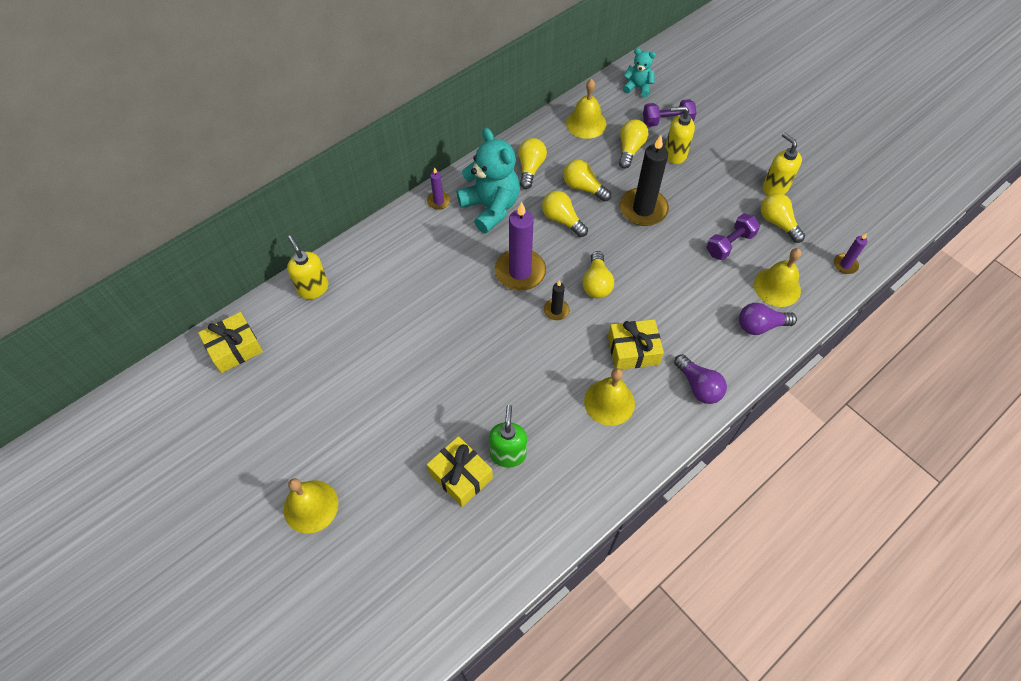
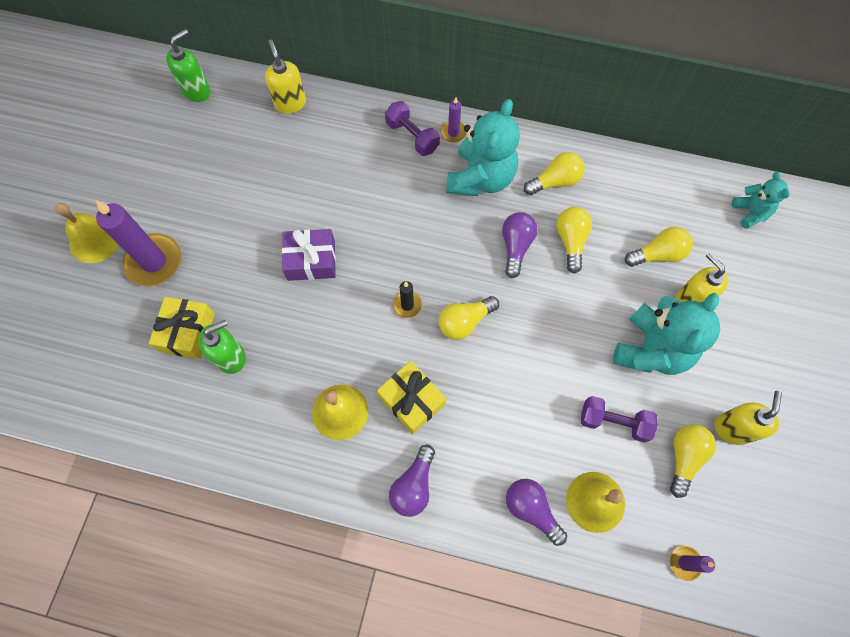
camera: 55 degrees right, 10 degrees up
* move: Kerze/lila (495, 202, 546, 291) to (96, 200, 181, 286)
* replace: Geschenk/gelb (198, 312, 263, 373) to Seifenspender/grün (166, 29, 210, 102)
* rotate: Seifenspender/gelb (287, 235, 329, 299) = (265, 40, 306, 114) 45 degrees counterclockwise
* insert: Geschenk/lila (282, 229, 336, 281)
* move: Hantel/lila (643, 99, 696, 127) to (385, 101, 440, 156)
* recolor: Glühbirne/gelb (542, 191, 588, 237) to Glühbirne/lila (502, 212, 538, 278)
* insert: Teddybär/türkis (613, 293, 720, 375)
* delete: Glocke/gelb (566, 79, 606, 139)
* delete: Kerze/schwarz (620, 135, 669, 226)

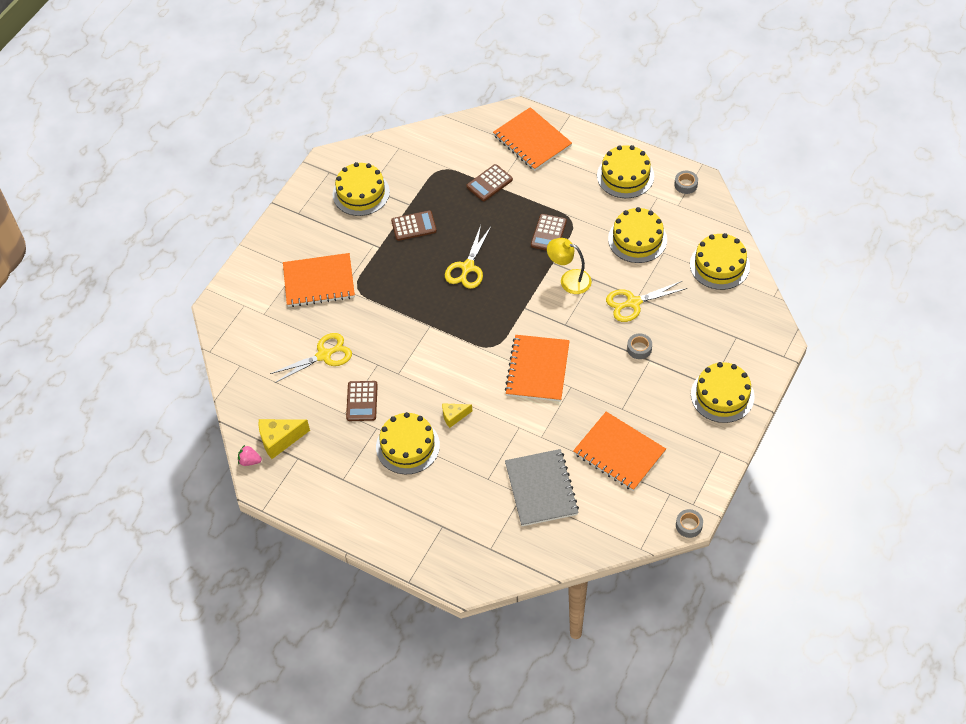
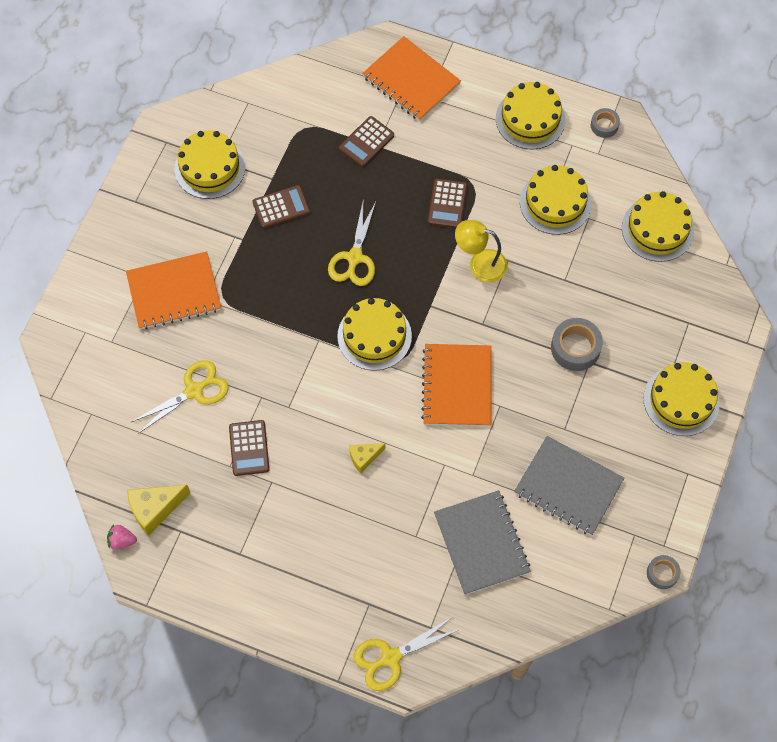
camera: 10 degrees left, 10 degrees up
* move: Kuchen/gelb (376, 412, 440, 474) to (337, 298, 412, 371)
* move: Schere/gelb (606, 281, 687, 322) to (354, 617, 460, 691)
* recolor: Notizbuch/orange (573, 412, 666, 491) to Notizbuch/grau (514, 436, 624, 536)
* resize: Klebeband/grau (627, 334, 652, 359) = (551, 318, 603, 371) x1.66

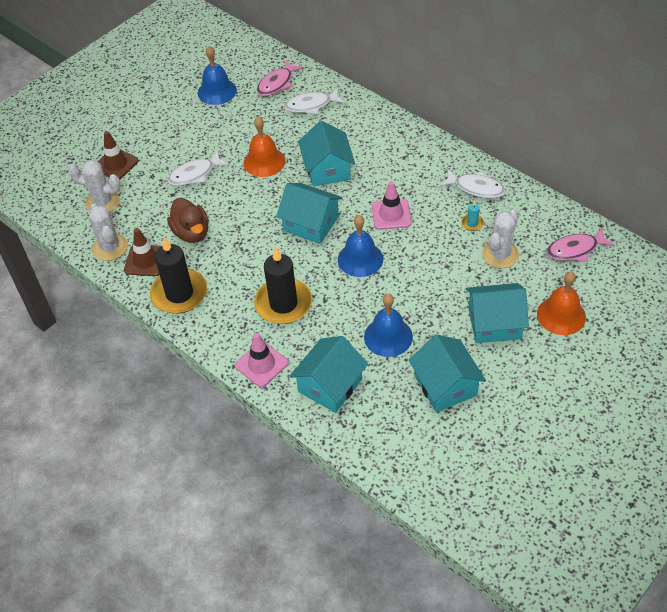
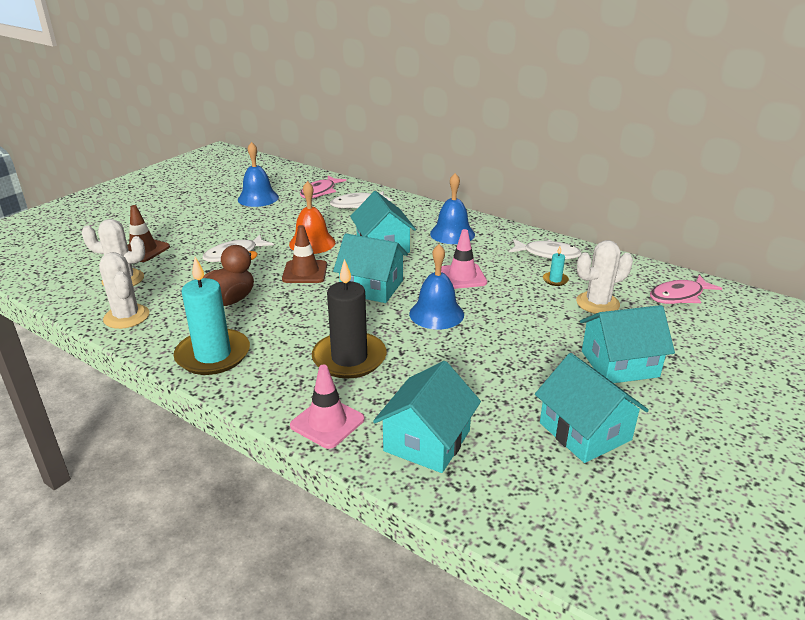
camera: 10 degrees left, 20 degrees down
* recolor: Kerze/schwarz (150, 237, 207, 314) to Kerze/türkis (173, 257, 250, 375)
* rotate: Ente/braun (167, 198, 208, 243) = (203, 245, 258, 306) 105 degrees counterclockwise
* move: Leitkegel/braun (124, 228, 161, 276) to (282, 225, 327, 283)
* move: Glocke/blau (364, 294, 413, 357) to (430, 173, 475, 244)
* rotate: Kaktus/weiß (482, 209, 519, 268) = (576, 240, 633, 314) 45 degrees clockwise
* delete: Glocke/orange (537, 272, 586, 335)

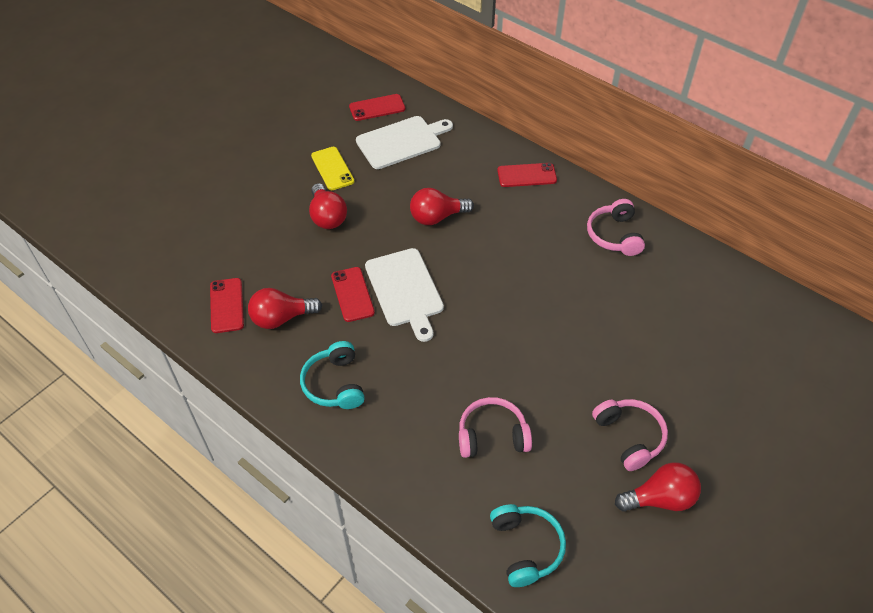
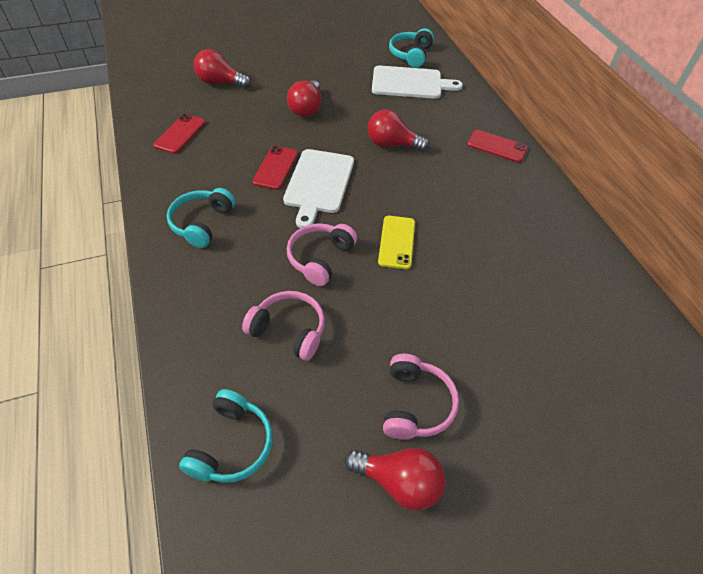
camera: 30 degrees right, 0 degrees up
* move: Glühbirne/rot (248, 288, 322, 329) to (194, 49, 251, 88)
* move: Kopfhörer/rosa (587, 199, 645, 256) to (287, 223, 357, 286)
* move: Handy/gelb (311, 147, 355, 190) to (378, 216, 415, 269)
* replace: Handy/rot (349, 94, 405, 121) to Kopfhörer/türkis (389, 28, 434, 68)

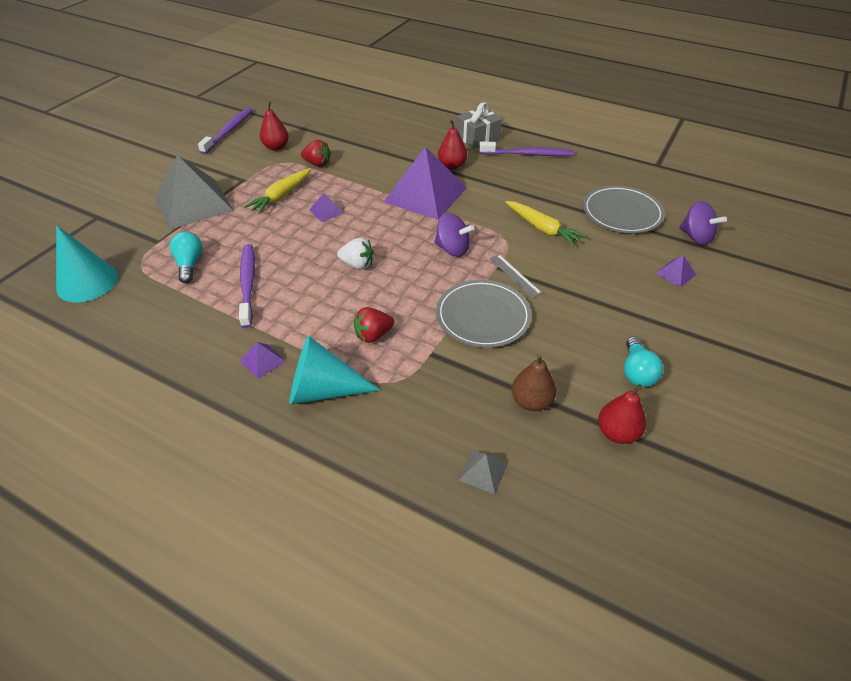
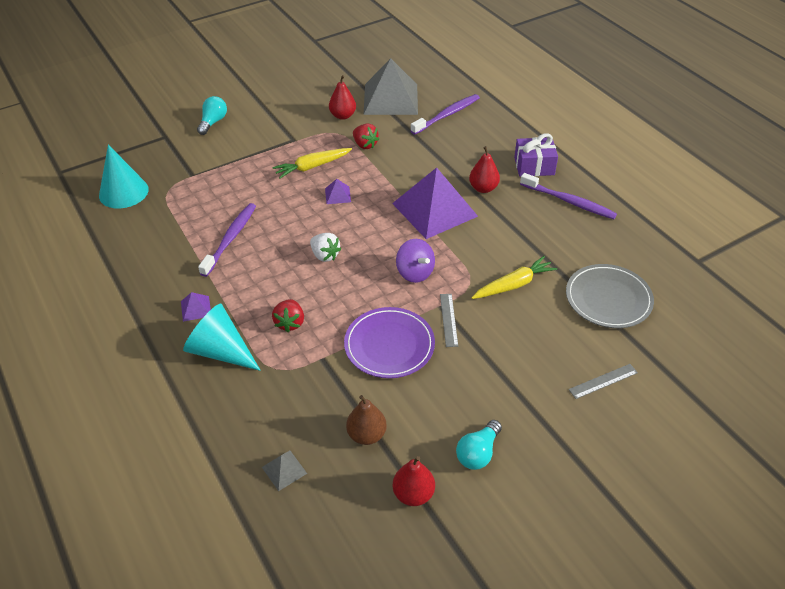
camera: 30 degrees right, 0 degrees up
* move: Glühbirne/türkis (170, 232, 203, 283) to (197, 96, 227, 135)
* rotate: Erdbeere/rot (353, 307, 394, 343) = (272, 299, 304, 332) 90 degrees counterclockwise
* recolor: Teller/grau (436, 280, 532, 348) to Teller/lila (344, 307, 435, 378)
* move: Pyramide/grau (155, 155, 234, 230) to (364, 58, 418, 115)
* move: Zahnbürste/lila (198, 107, 253, 154) to (410, 94, 480, 135)
* rotate: Karotte/gelb (506, 201, 587, 247) = (472, 256, 557, 299) 105 degrees counterclockwise
* recolor: Geschenk/grau (457, 102, 502, 149) to Geschenk/lila (514, 133, 558, 177)
* replace: Pyramide/lila (656, 255, 696, 288) to Lineal/grau (569, 364, 638, 399)
* delete: Kreisel/lila (679, 201, 727, 245)

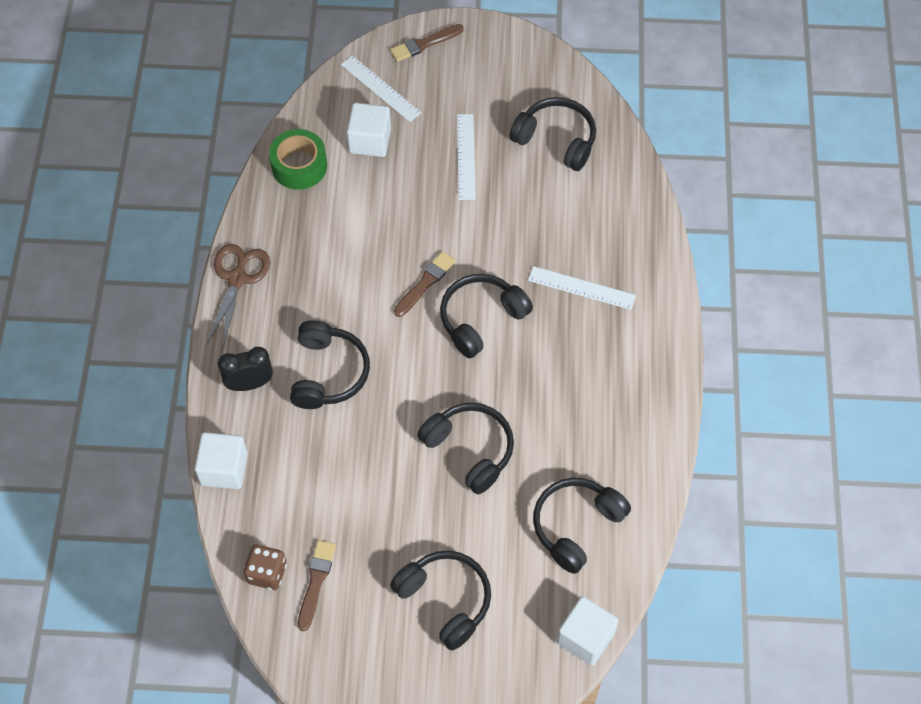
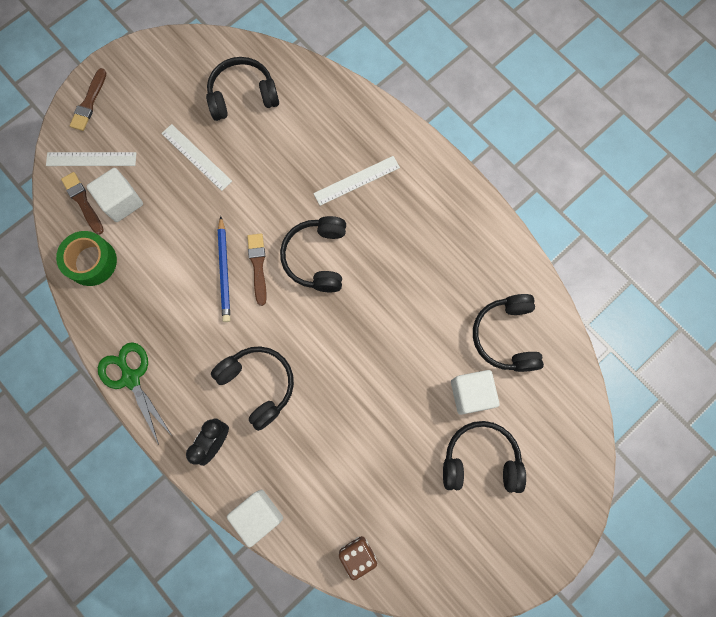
camera: 45 degrees left, 15 degrees up
* move: Pinsel/braun (298, 540, 336, 631) to (61, 172, 104, 235)
* recolor: Schere/braun (206, 244, 270, 347) to Schere/grün (98, 342, 173, 445)
* insert: Bleistift/blau (218, 216, 230, 322)
* move: Kubus/weiß (557, 596, 619, 666) to (451, 370, 500, 415)
* delete: Kopfhörer/schwarz (417, 403, 514, 494)

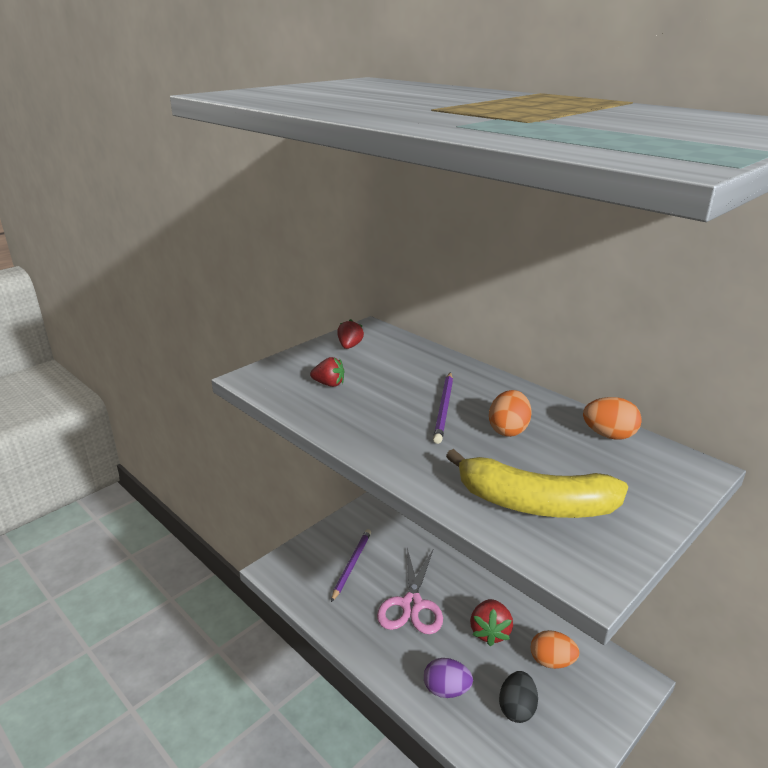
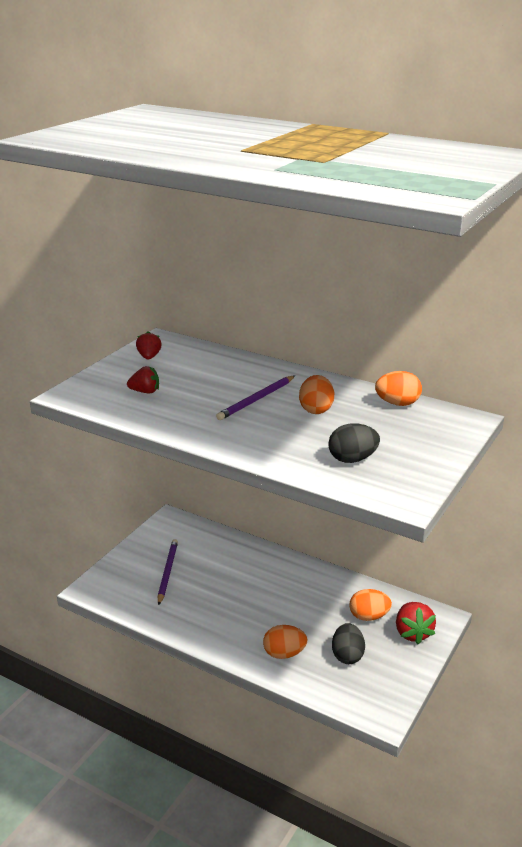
camera: 15 degrees left, 0 degrees up
* rotate: Bleistift/lila (433, 372, 453, 444) = (216, 376, 295, 420) 45 degrees clockwise
* recolor: Ei/lila (424, 658, 473, 698) to Ei/orange (263, 625, 307, 659)
* replace: Banane/gelb (446, 449, 628, 518) to Ei/schwarz (328, 423, 380, 463)
* move: Erdbeere/rot (470, 599, 513, 646) to (396, 602, 436, 644)
* delete: Schere/rosa (377, 548, 443, 634)

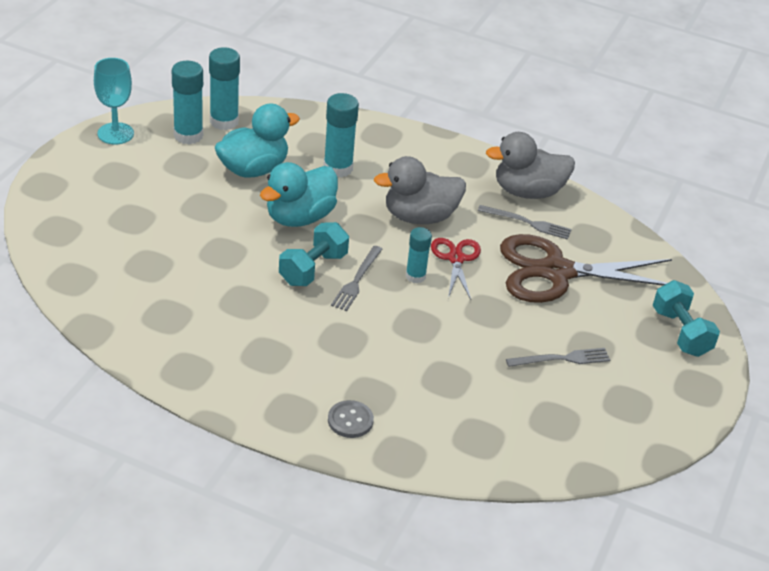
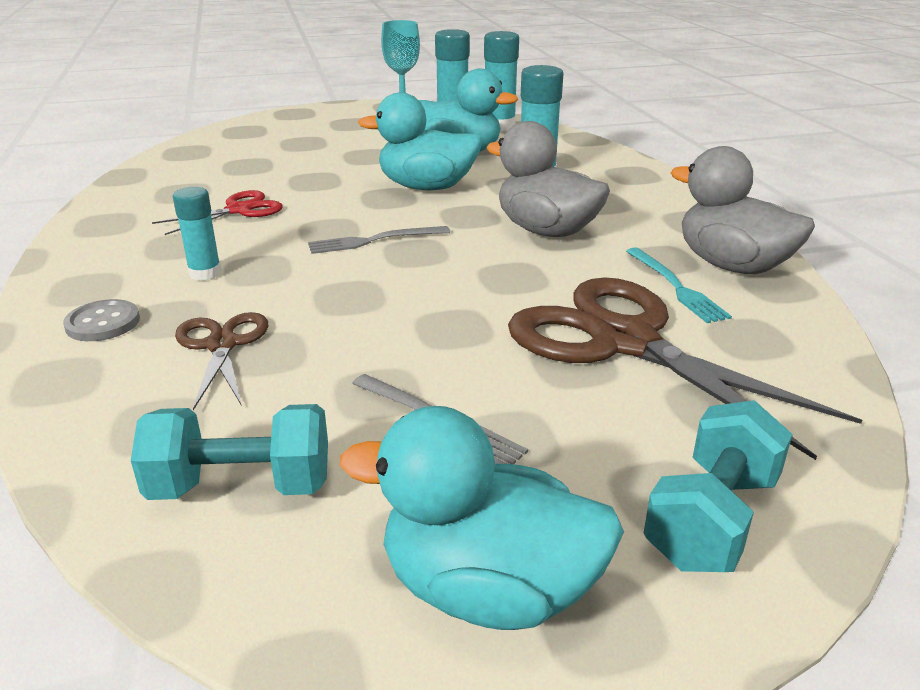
camera: 55 degrees right, 10 degrees down
* move: Hantel/türkis (279, 222, 349, 286) to (131, 404, 328, 500)
* move: Schere/rot (431, 238, 481, 300) to (152, 190, 283, 235)
* move: Klebestift/türkis (406, 227, 432, 283) to (173, 187, 221, 281)
* insert: Schere/braun (175, 312, 268, 410)
* insert: Ente/türkis (340, 406, 624, 630)
* recolor: Gabel/grau (478, 205, 572, 240) to Gabel/türkis (626, 247, 732, 323)

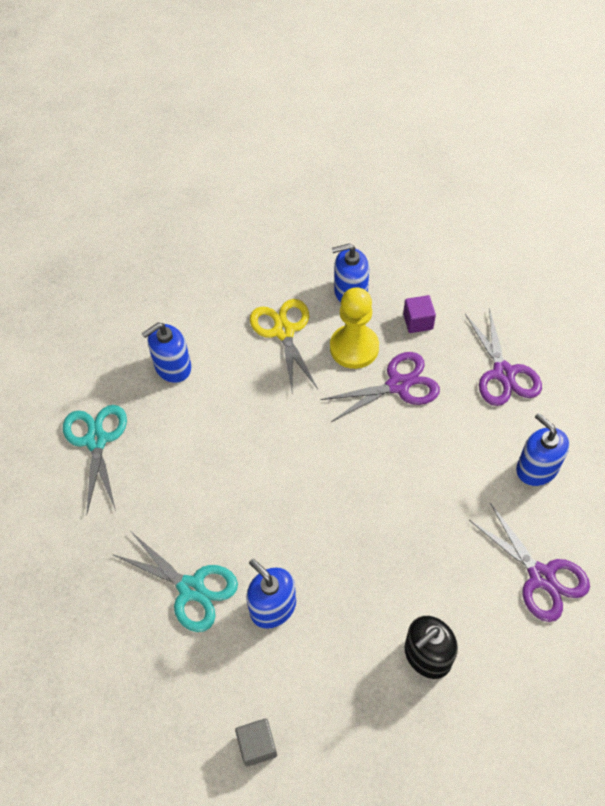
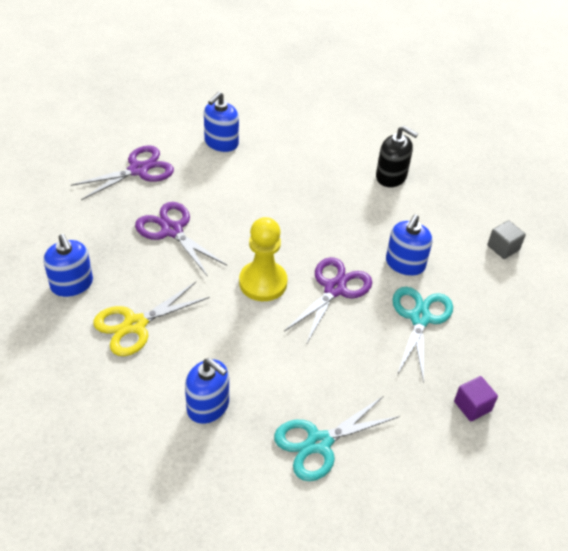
camera: 115 degrees left, 10 degrees down
* move: Bauer/gelb (330, 287, 379, 369) to (239, 217, 288, 301)
* move: Schere/lila (469, 503, 590, 622) to (284, 257, 372, 343)
* move: Kubus/lila (403, 295, 436, 333) to (454, 376, 498, 421)

